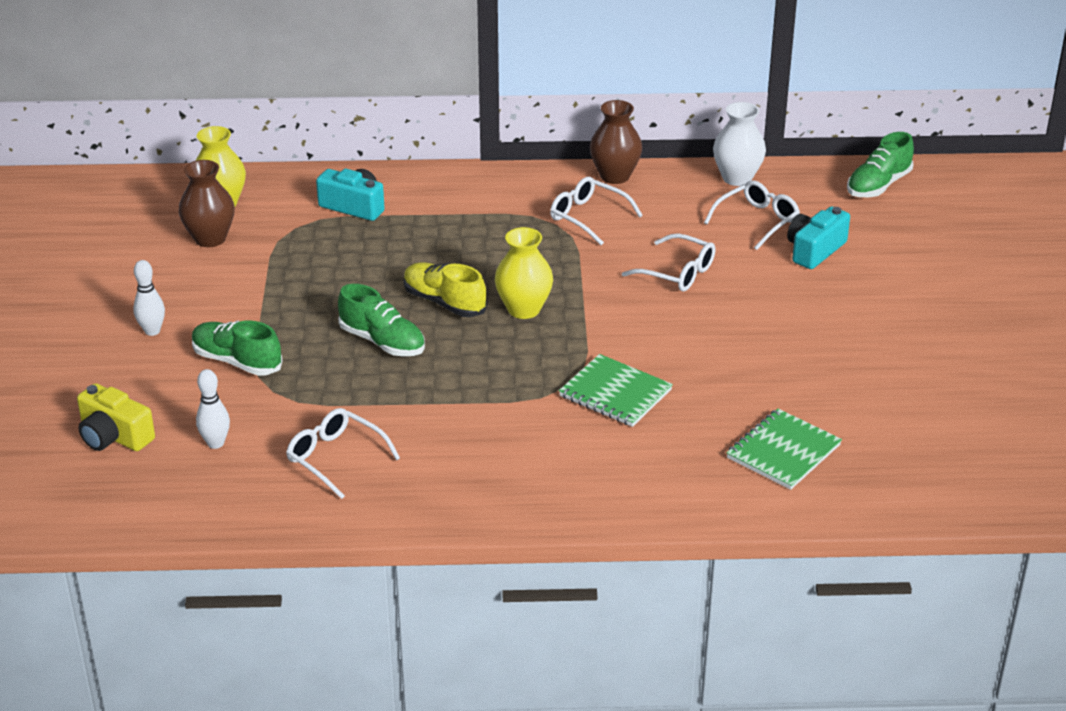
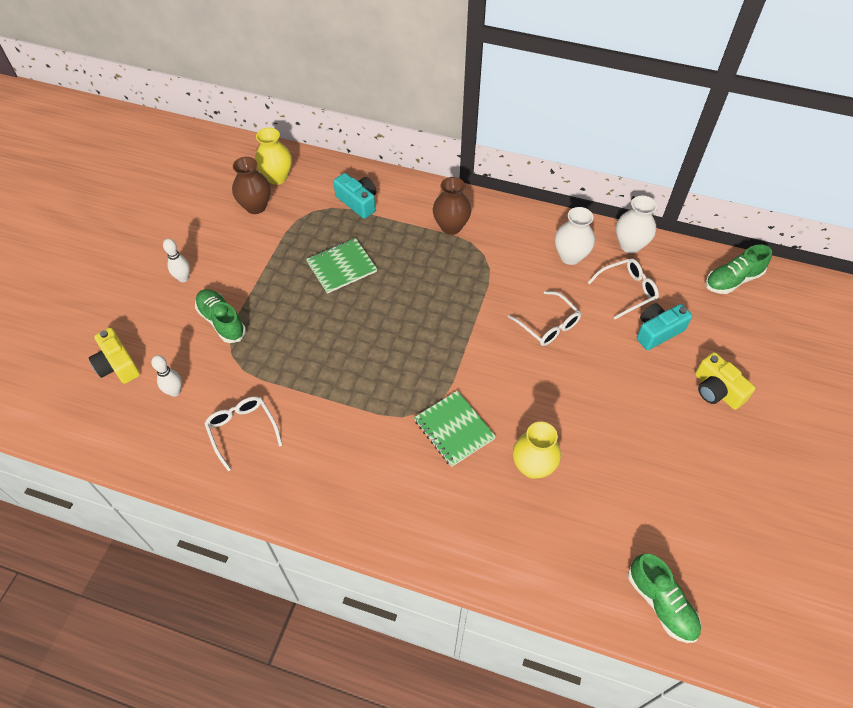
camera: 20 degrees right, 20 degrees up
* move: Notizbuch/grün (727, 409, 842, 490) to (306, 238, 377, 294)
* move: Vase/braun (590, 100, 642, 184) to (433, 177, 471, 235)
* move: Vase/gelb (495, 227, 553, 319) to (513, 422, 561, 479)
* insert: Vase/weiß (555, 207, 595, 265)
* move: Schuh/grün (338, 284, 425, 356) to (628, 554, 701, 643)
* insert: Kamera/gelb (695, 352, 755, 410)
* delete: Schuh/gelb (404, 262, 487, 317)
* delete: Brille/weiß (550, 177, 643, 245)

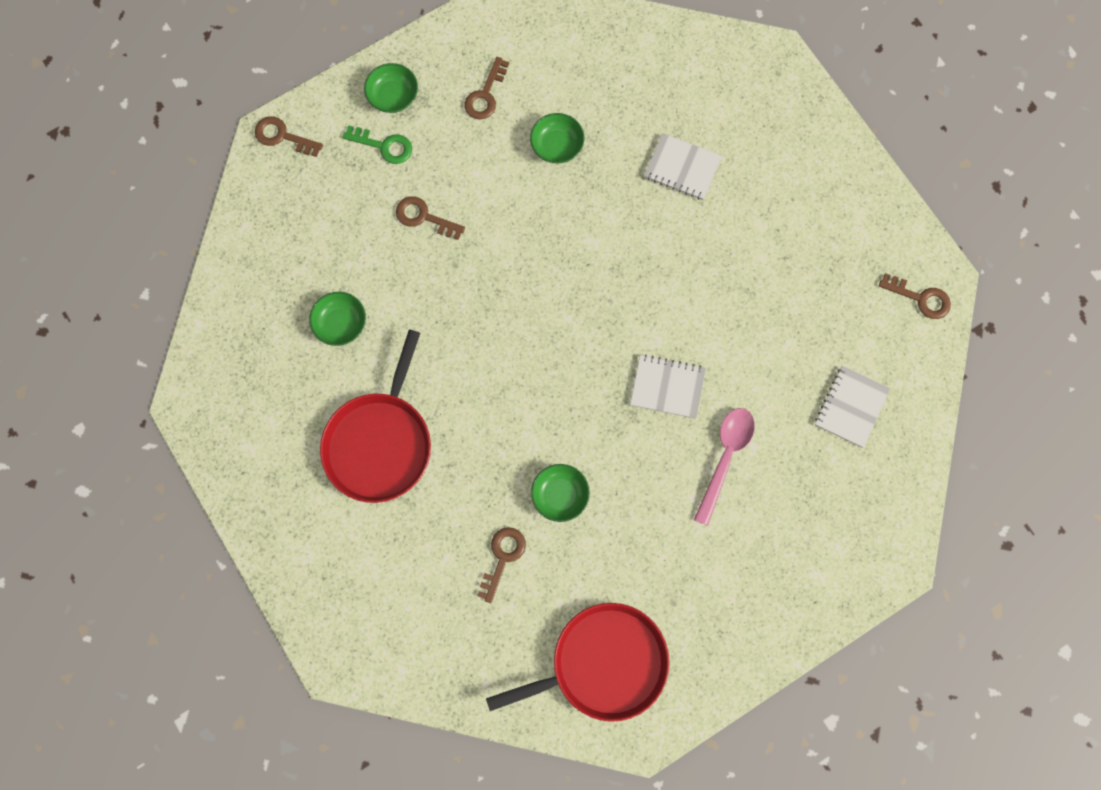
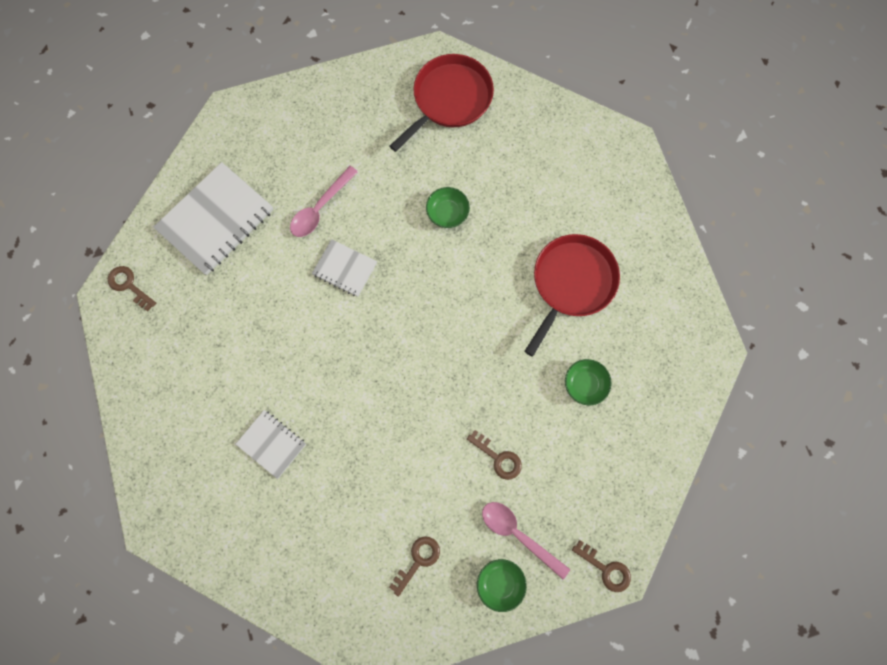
camera: 165 degrees left, 0 degrees up
* resize: Notizbuch/weiß (815, 366, 890, 448) = (153, 162, 274, 275) x1.83
* rotate: Pfanne/rot (486, 603, 670, 722) = (389, 54, 494, 152) 135 degrees clockwise
* replace: Schlüssel/grün (343, 125, 412, 164) to Löffel/rosa (482, 502, 570, 579)
* delete: Schlüssel/braun (477, 527, 526, 603)
* delete: Schüssel/grün (530, 113, 584, 163)

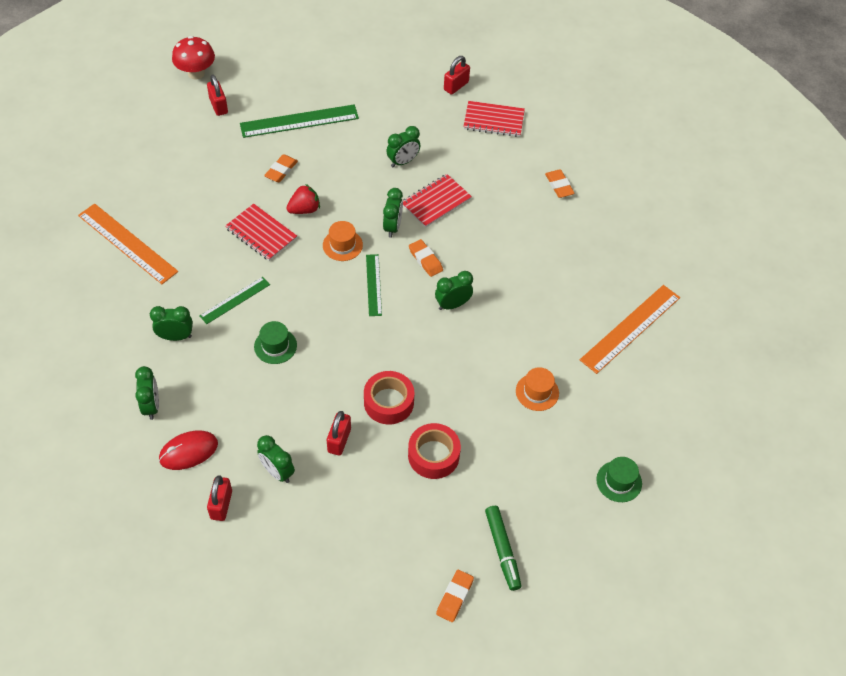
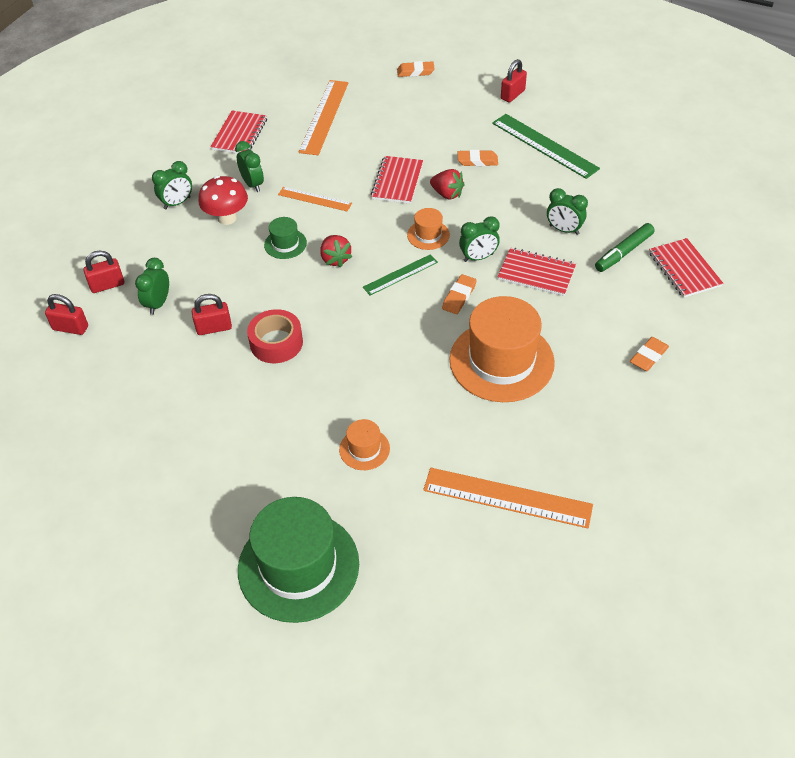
camera: 65 degrees right, 5 degrees down
* move: Vorhängeschloss/rot (444, 56, 470, 95) to (45, 294, 88, 335)
* move: Pilz/rot (172, 36, 215, 79) to (199, 176, 248, 225)
* insert: Notizbuch/rot (210, 111, 267, 154)
* resize: Hut/grün (596, 457, 642, 502) = (238, 497, 359, 623) x2.20
* recolor: Lineal/grün (199, 277, 270, 324) to Lineal/orange (278, 187, 352, 211)
* insert: Erdbeere/rot (320, 235, 352, 268)
* move: Radiergummi/orange (436, 570, 474, 622) to (397, 61, 435, 77)
* insert: Hut/orange (450, 296, 555, 402)
* move: Filzstift/grün (485, 506, 522, 591) to (595, 223, 655, 272)
* delete: Computermaus/rot (159, 431, 218, 470)
* delete: Klebeband/rot (408, 423, 461, 479)
* delete: Wecker/grün (435, 271, 473, 310)

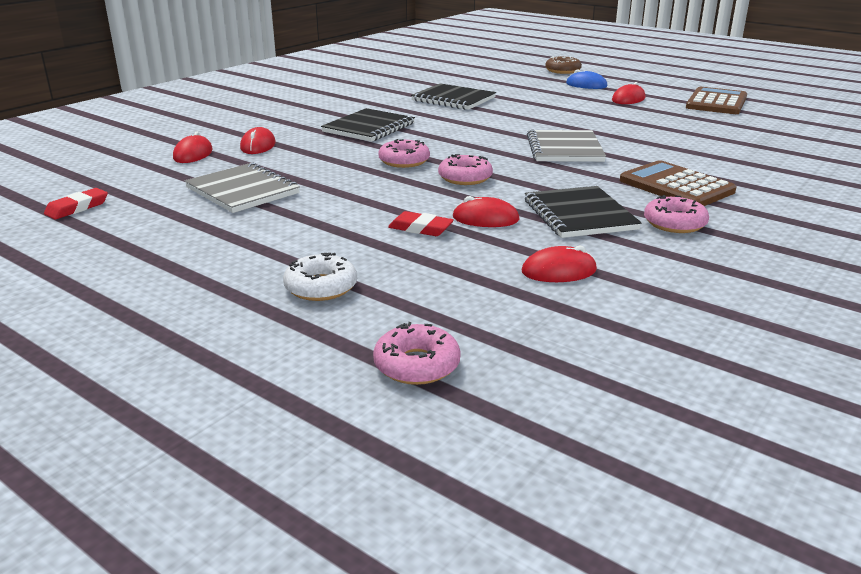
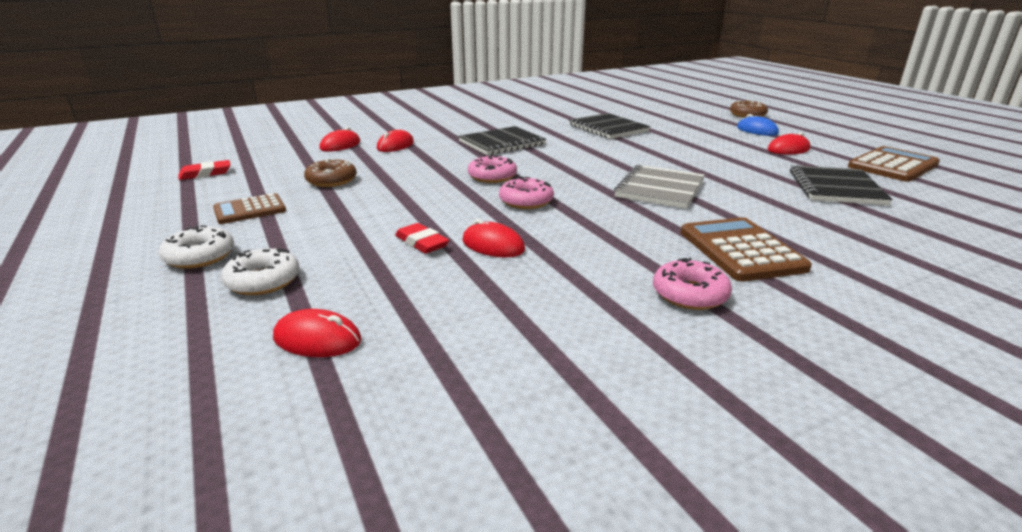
camera: 25 degrees right, 0 degrees up
* insert: Donut/weiß (159, 225, 234, 269)
* insert: Taschenrechner/braun (213, 193, 286, 224)
* move: Computermaus/rot (521, 245, 597, 282) to (273, 309, 362, 357)
* replace: Notizbuch/grau (185, 163, 300, 213) to Donut/braun (304, 159, 357, 187)
* move: Notizbuch/schwarz (525, 186, 642, 238) to (790, 165, 893, 205)
* delete: Donut/rosa (373, 322, 461, 385)

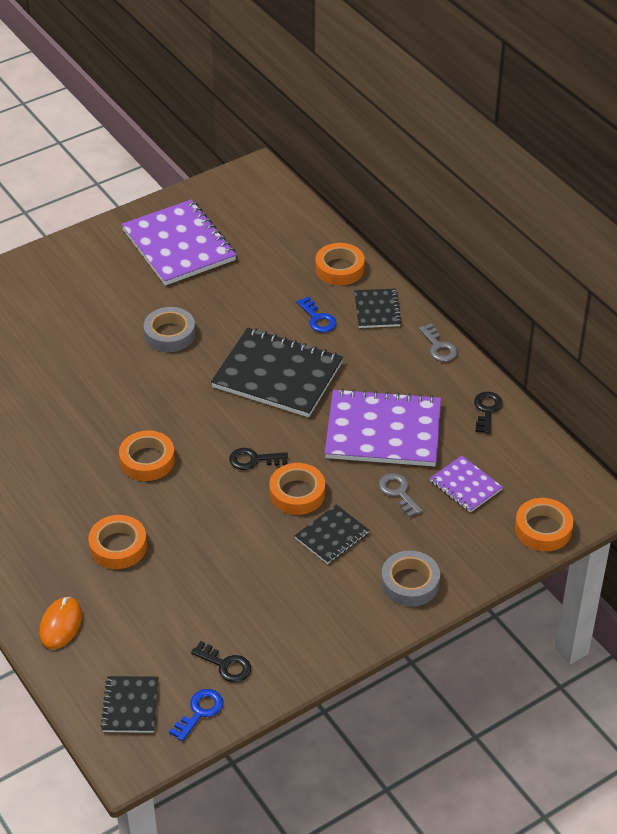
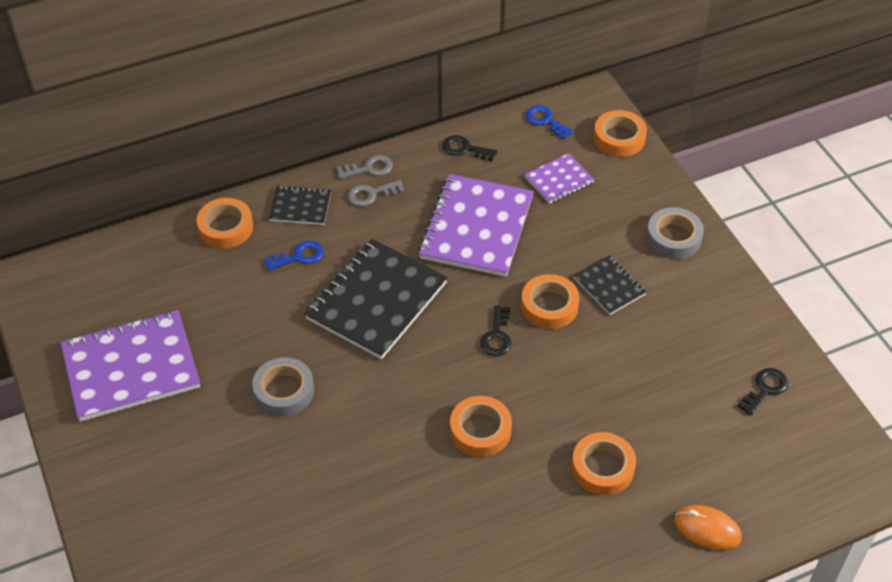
camera: 80 degrees left, 5 degrees up
* move: Schlüssel/grau (379, 473, 422, 518) to (348, 180, 405, 206)
* move: Schlüssel/blau (169, 689, 223, 741) to (526, 105, 574, 139)
* delete: Notizbuch/schwarz (101, 676, 159, 733)

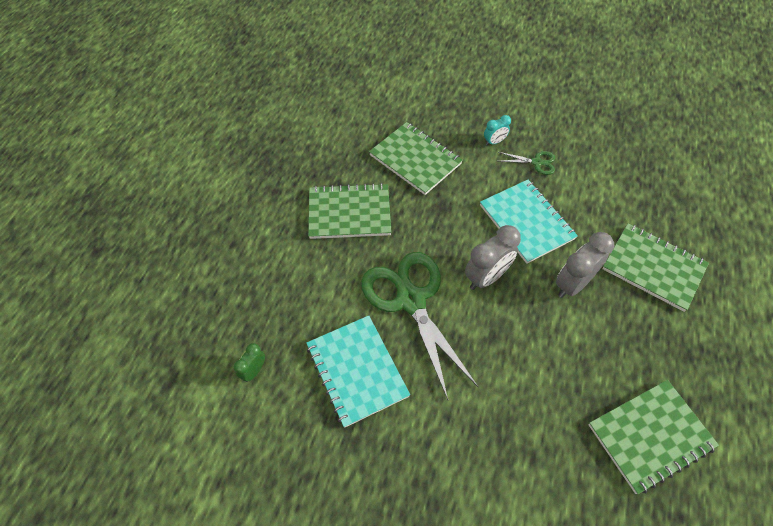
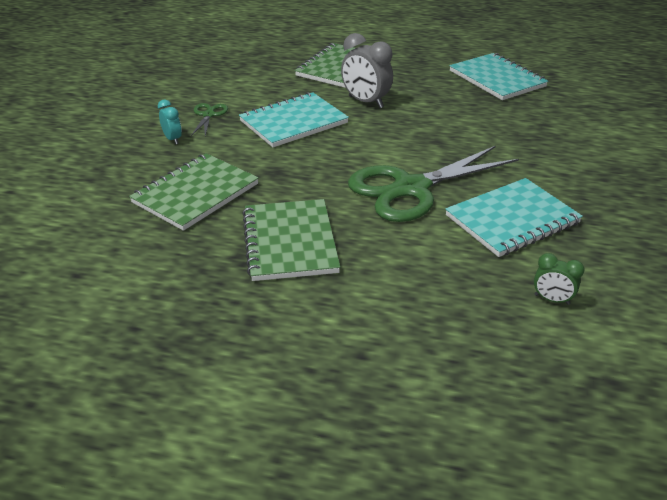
camera: 95 degrees left, 20 degrees down
* recolor: Notizbuch/grün (589, 380, 719, 494) to Notizbuch/türkis (450, 53, 548, 100)
* delete: Wecker/grau (465, 225, 521, 290)

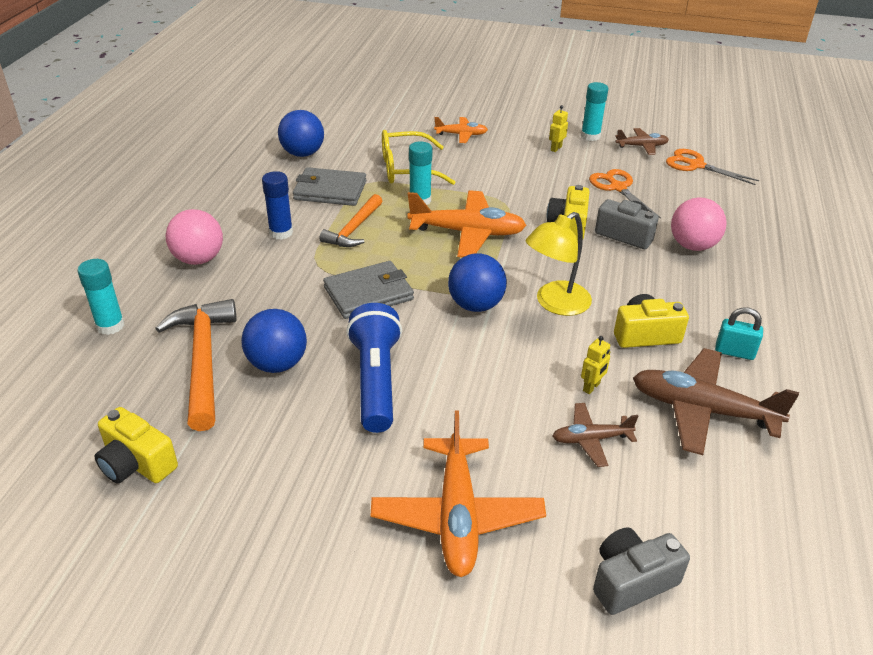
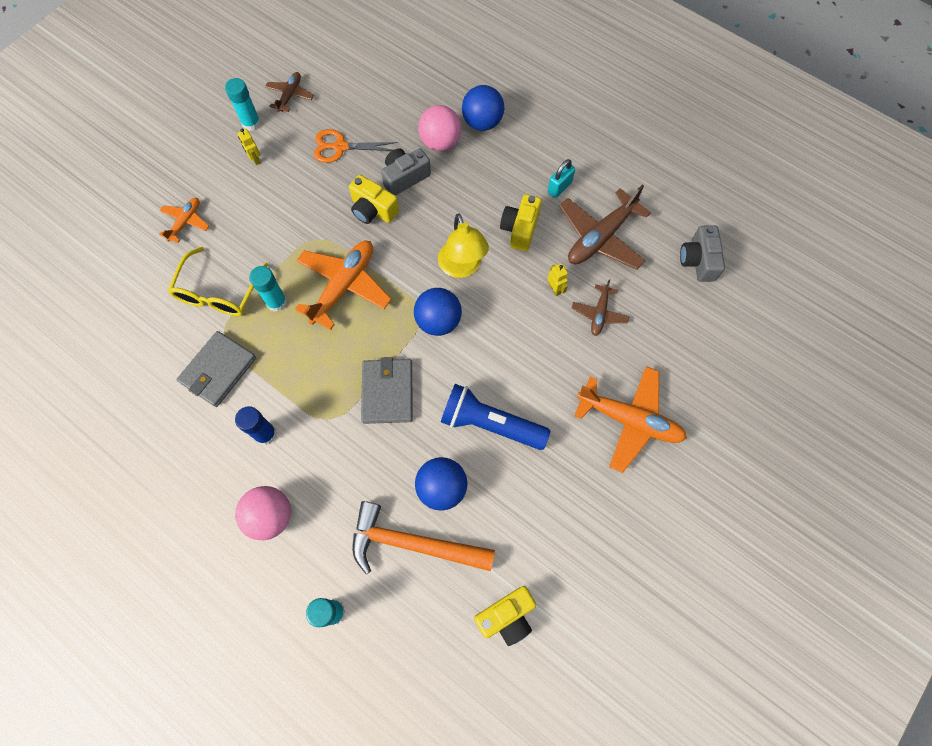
camera: 65 degrees left, 30 degrees up
* move: Ball/blau (278, 110, 324, 157) to (462, 85, 504, 131)
* move: Kamera/grau (593, 527, 690, 615) to (680, 225, 725, 282)
* delete: Hammer/orange (319, 194, 382, 247)
* delete: Schere/orange (666, 149, 759, 185)

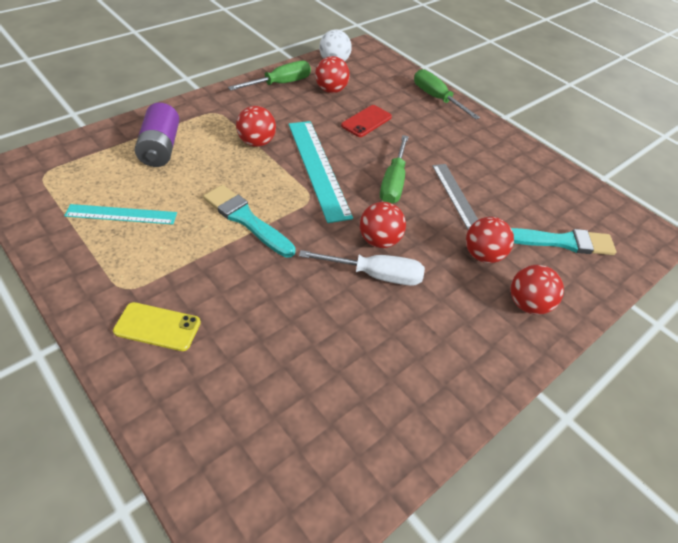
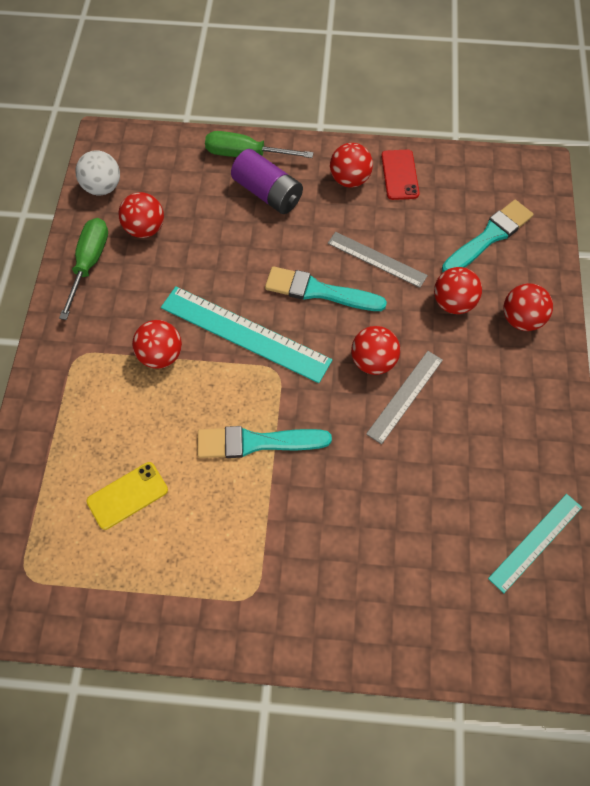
camera: 40 degrees left, 15 degrees up
* move: Handy/gelb (113, 302, 201, 351) to (86, 462, 168, 530)
* move: Batterie/lila (135, 103, 179, 167) to (231, 149, 303, 214)
* replace: Schraubenzieher/grün (380, 135, 409, 204) to Pinsel/türkis (265, 266, 387, 311)
* insert: Ball/rot (330, 143, 373, 188)
* replace: Schraubenzieher/weiß (299, 250, 425, 286) to Lineal/grau (366, 351, 443, 444)
* move: Handy/rot (341, 105, 392, 137) to (381, 150, 419, 200)
* move: Lineal/türkis (64, 204, 177, 225) to (488, 494, 582, 593)

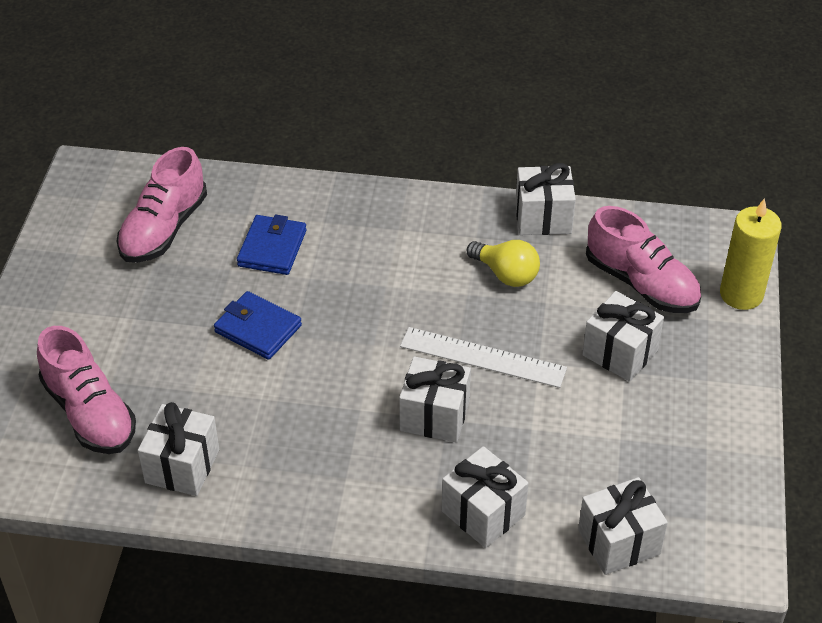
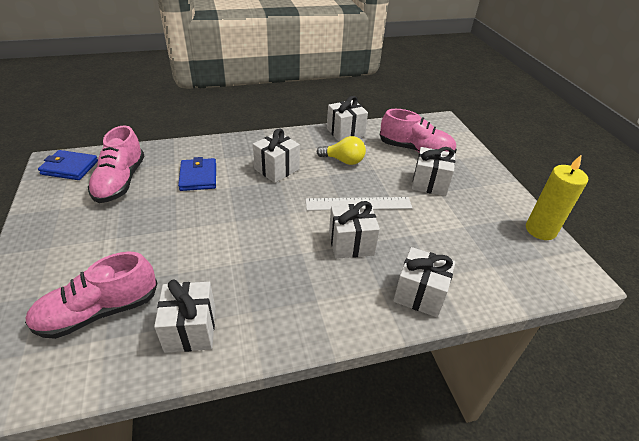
camera: 25 degrees left, 5 degrees down
* rotate: Schuh/rosa (37, 326, 136, 454) = (25, 251, 157, 339) 120 degrees clockwise
* move: Geldbörse/blau (214, 291, 302, 360) to (38, 150, 98, 180)
* move: Geschenk/weiß (578, 477, 668, 575) to (253, 128, 300, 183)
* move: Kerze/gelb (720, 198, 782, 310) to (526, 154, 588, 240)

